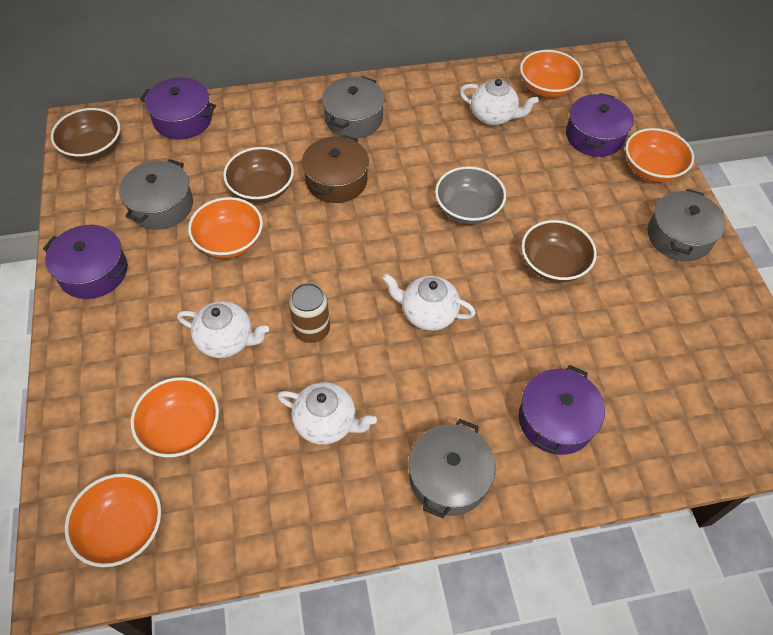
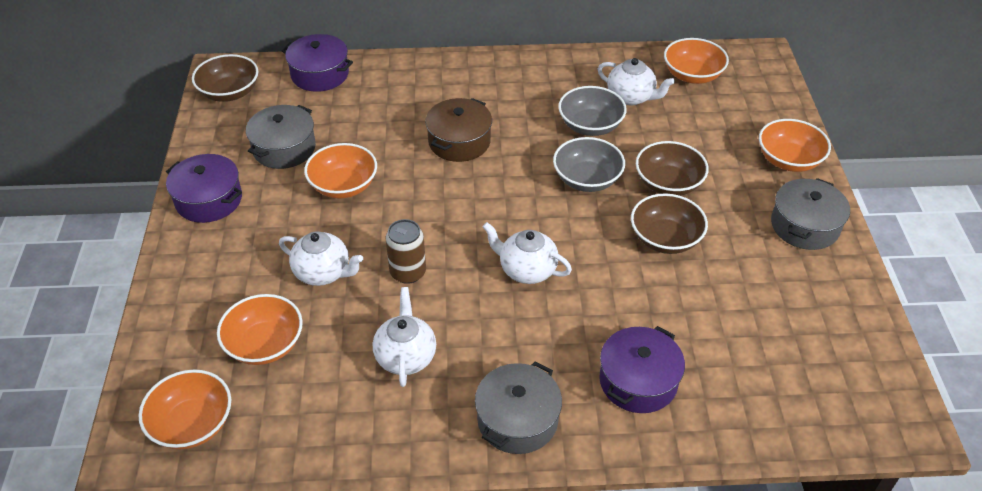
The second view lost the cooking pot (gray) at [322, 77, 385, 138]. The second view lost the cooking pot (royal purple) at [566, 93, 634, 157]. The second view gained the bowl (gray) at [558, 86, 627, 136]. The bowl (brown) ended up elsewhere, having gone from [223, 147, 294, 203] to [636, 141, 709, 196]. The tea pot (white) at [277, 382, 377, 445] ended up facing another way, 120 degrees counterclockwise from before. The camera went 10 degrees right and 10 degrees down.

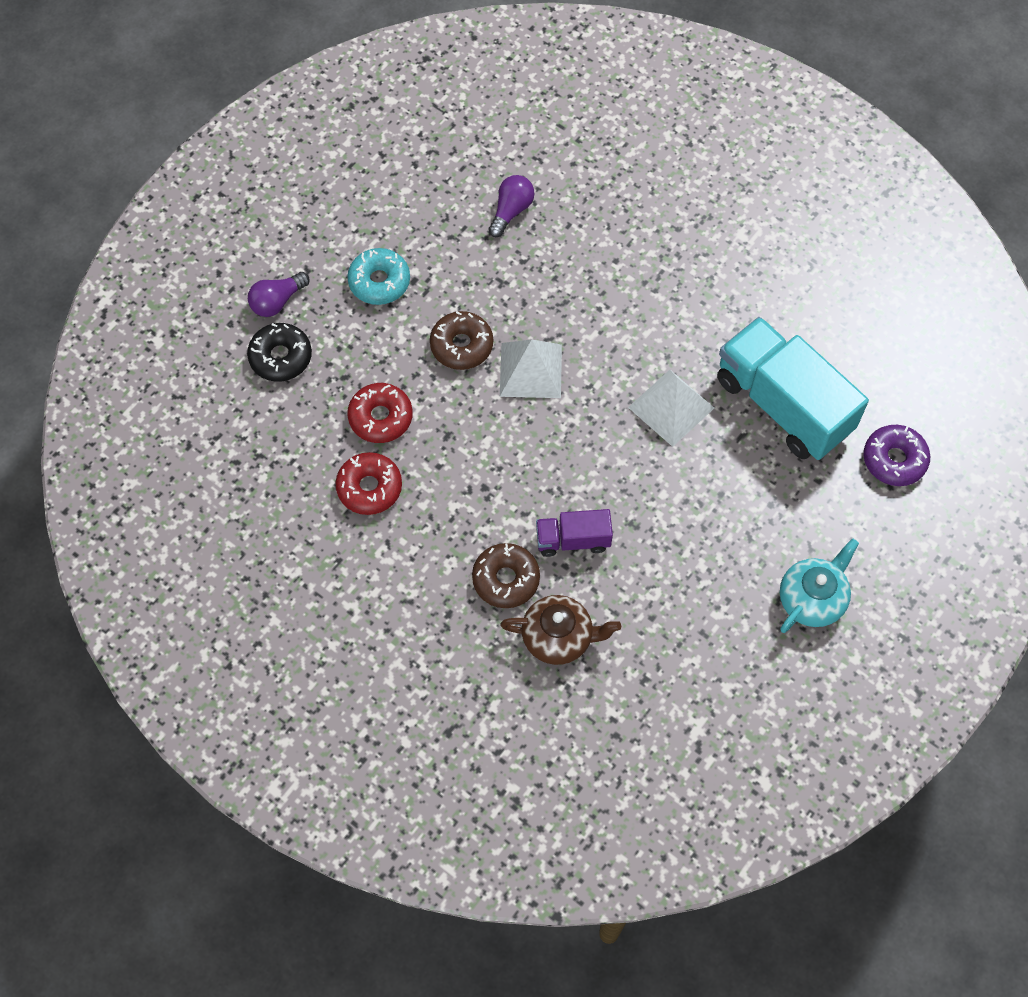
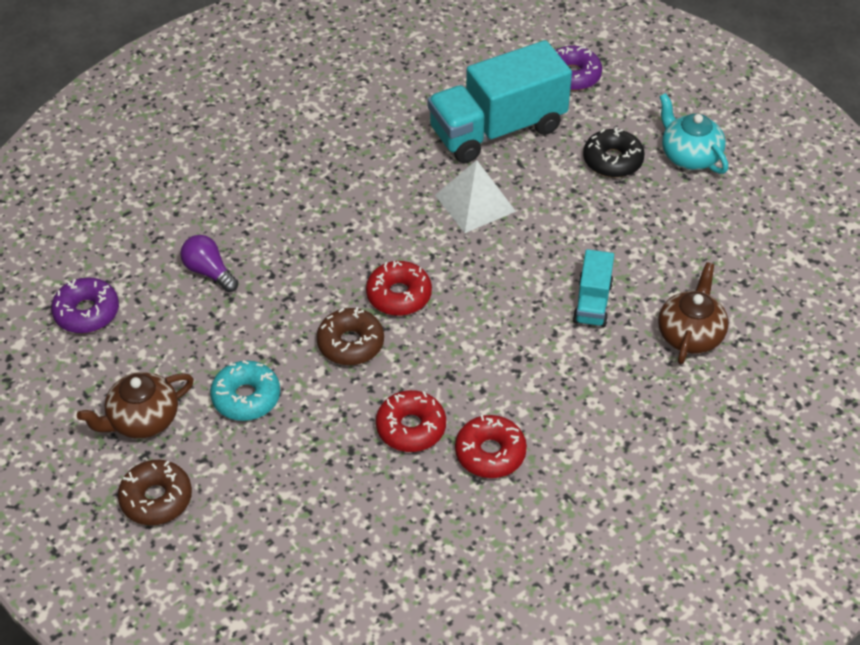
The second view lost the bulb (royal purple) at [248, 272, 309, 317]. The second view gained the glazed donut (royal purple) at [51, 277, 119, 333]. The second view gained the tea pot (brown) at [77, 372, 194, 439]. The glazed donut (jet-black) ended up elsewhere, having gone from [247, 323, 312, 382] to [583, 127, 645, 177]. The glazed donut (brown) ended up elsewhere, having gone from [472, 543, 540, 608] to [118, 460, 192, 525]. Where the pyramid shape (white) stood at [500, 339, 562, 398], the glazed donut (crimson) came to stand at [366, 261, 432, 316]. What was the toy truck (royal purple) at [536, 509, 613, 557] turned into the toy truck (aqua) at [573, 249, 614, 327]. The camera went 75 degrees left and 15 degrees down.

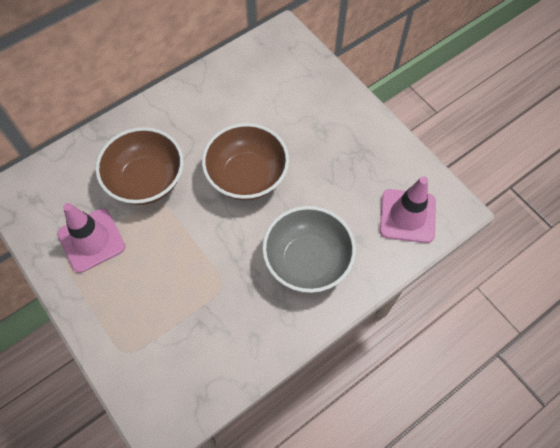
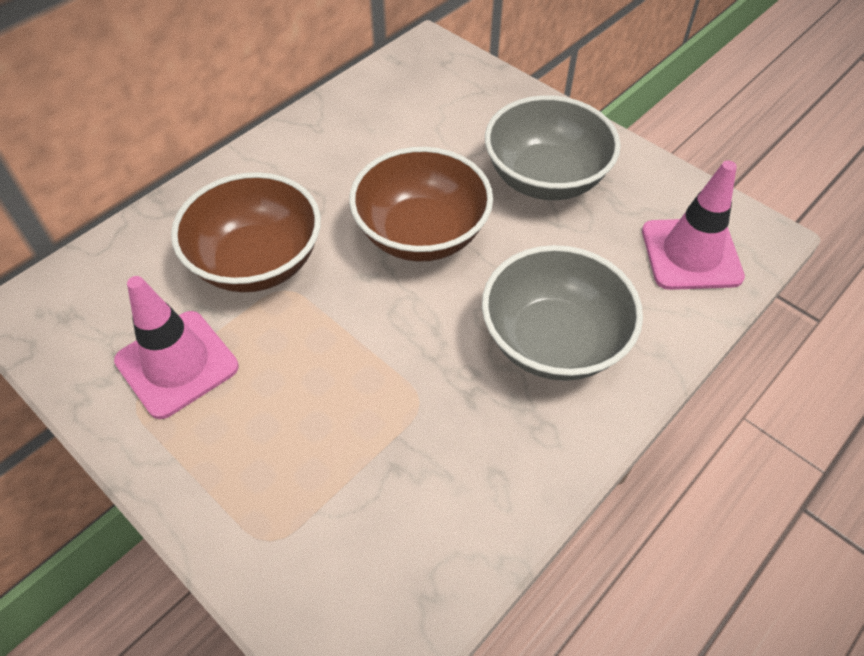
The second view gained the bowl (gray) at [485, 95, 621, 200]. The camera went 10 degrees left and 10 degrees down.

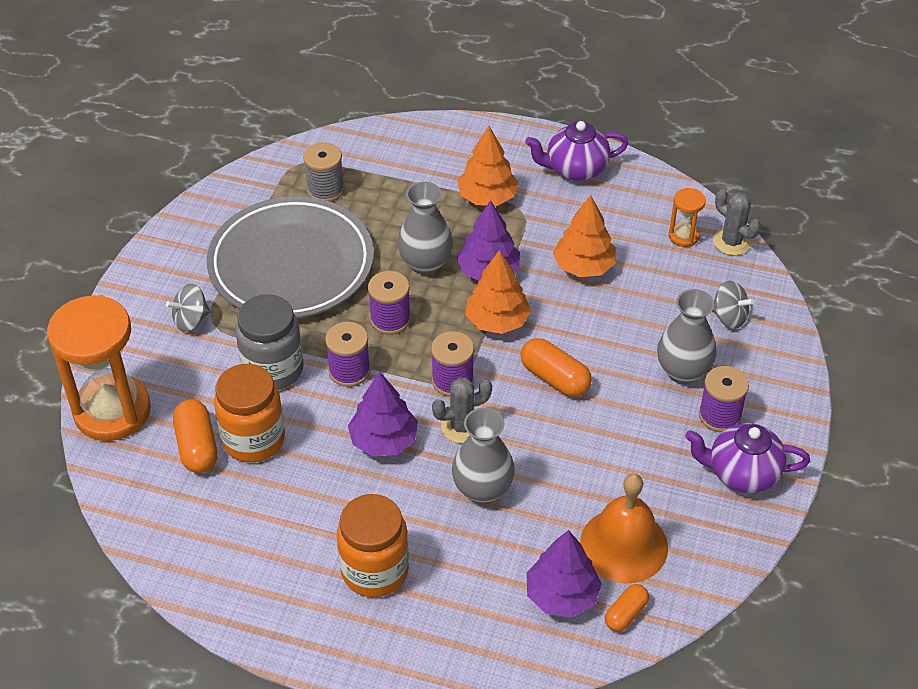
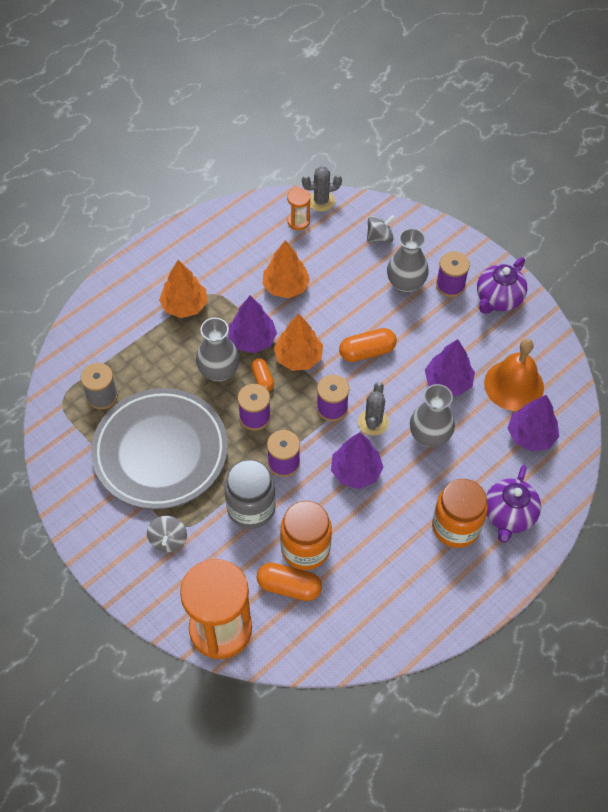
The second view gained the toy tree (royal purple) at [425, 339, 475, 396]. The tea pot (royal purple) ended up elsewhere, having gone from [525, 121, 629, 181] to [486, 465, 541, 543]. The pill shape (orange-coloured) ended up elsewhere, having gone from [605, 584, 649, 632] to [251, 358, 274, 392]. The camera went 60 degrees left and 10 degrees up.

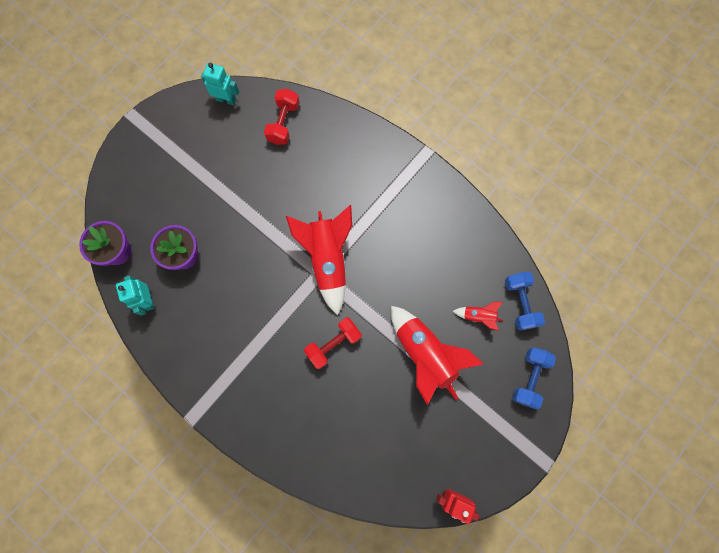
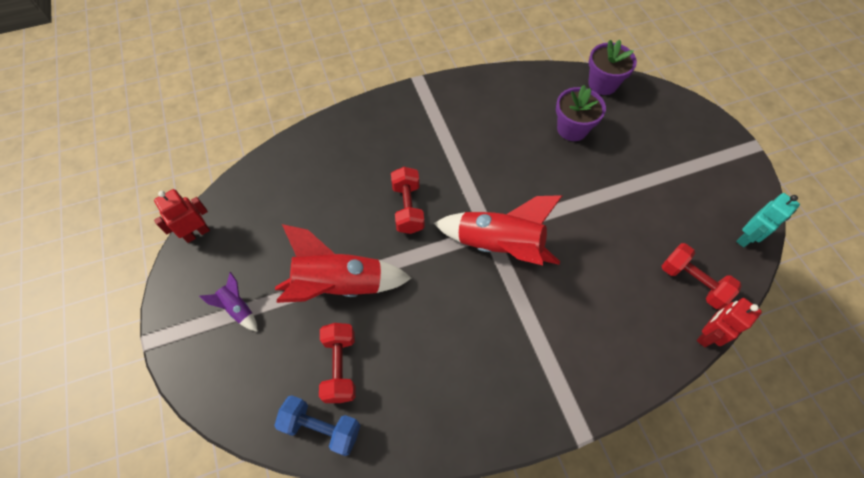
The second view lost the robot (aqua) at [116, 276, 155, 316]. The second view lost the dumbbell (blue) at [512, 347, 556, 409]. The second view gained the rocket (royal purple) at [199, 272, 258, 332]. The second view gained the robot (crimson) at [697, 298, 762, 348]. Where the rocket (crimson) stood at [453, 302, 503, 331], the dumbbell (crimson) came to stand at [319, 323, 356, 403]. The camera went 120 degrees right and 15 degrees down.

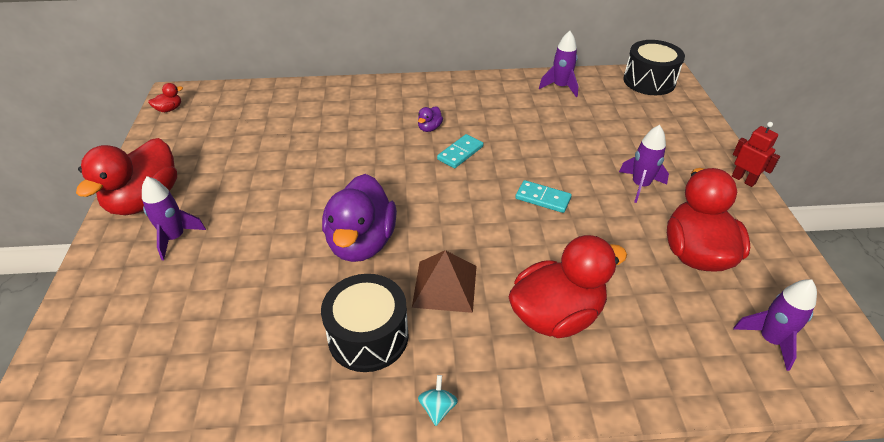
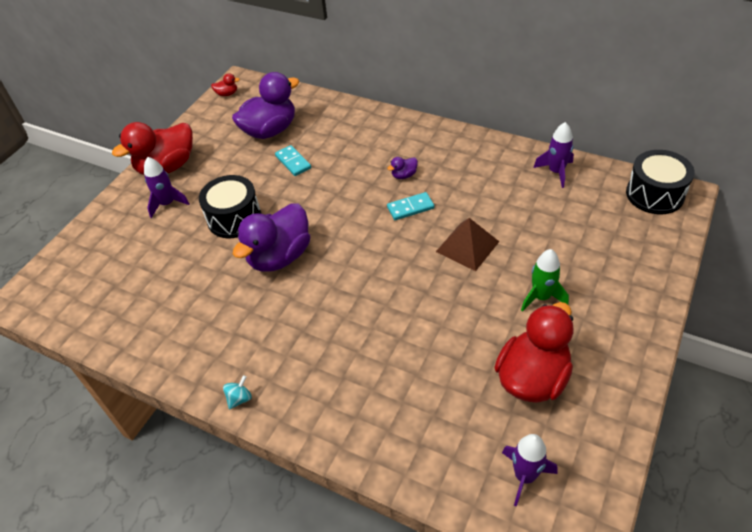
The second view lost the rubber duck (crimson) at [509, 235, 627, 338]. The second view lost the robot (crimson) at [732, 122, 780, 187]. The second view gained the rubber duck (royal purple) at [232, 72, 300, 139]. The toy drum (jet-black) ended up elsewhere, having gone from [321, 274, 409, 372] to [199, 175, 261, 238]. The pyramid shape (brown) ended up elsewhere, having gone from [412, 250, 477, 313] to [436, 218, 499, 271]. The domino (aqua) ended up elsewhere, having gone from [515, 180, 572, 213] to [275, 145, 311, 176]. What was the rocket (royal purple) at [619, 125, 669, 203] turned into the rocket (leaf-green) at [521, 249, 569, 312]. The camera went 35 degrees right and 5 degrees up.

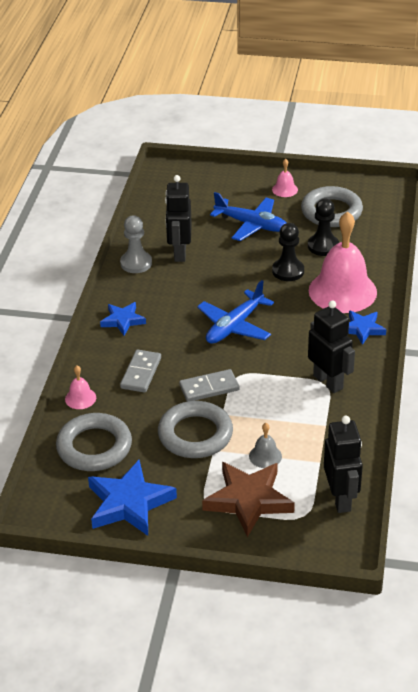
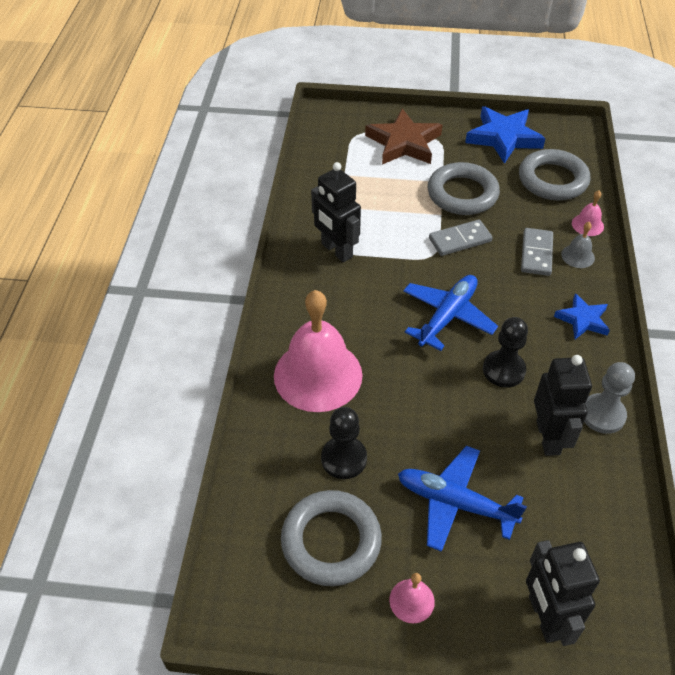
The second view lost the star (blue) at [348, 310, 386, 345]. The hand bell (gray) ended up elsewhere, having gone from [249, 423, 282, 468] to [561, 222, 595, 268]. The pawn (jet-black) ended up elsewhere, having gone from [272, 223, 304, 281] to [483, 317, 528, 388]. The robot (jet-black) ended up elsewhere, having gone from [324, 416, 363, 513] to [526, 540, 600, 646]. The camera went 175 degrees right and 10 degrees up.

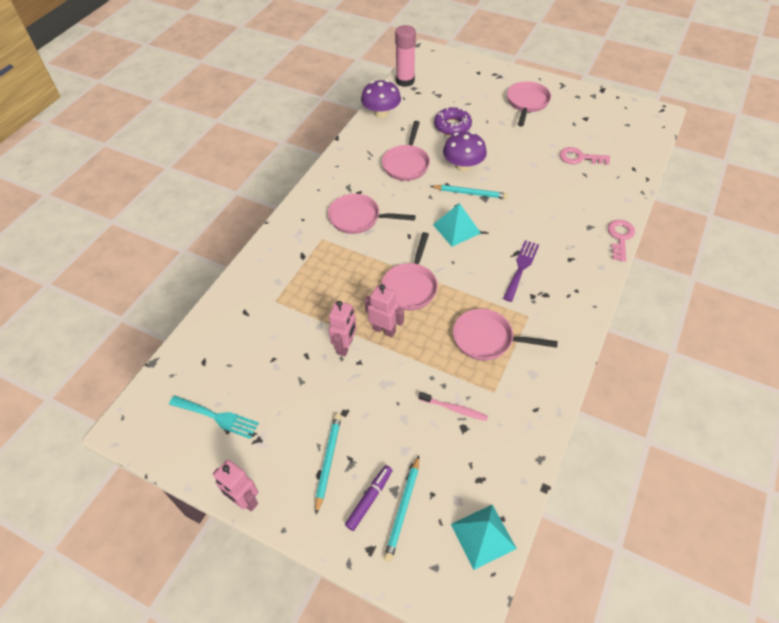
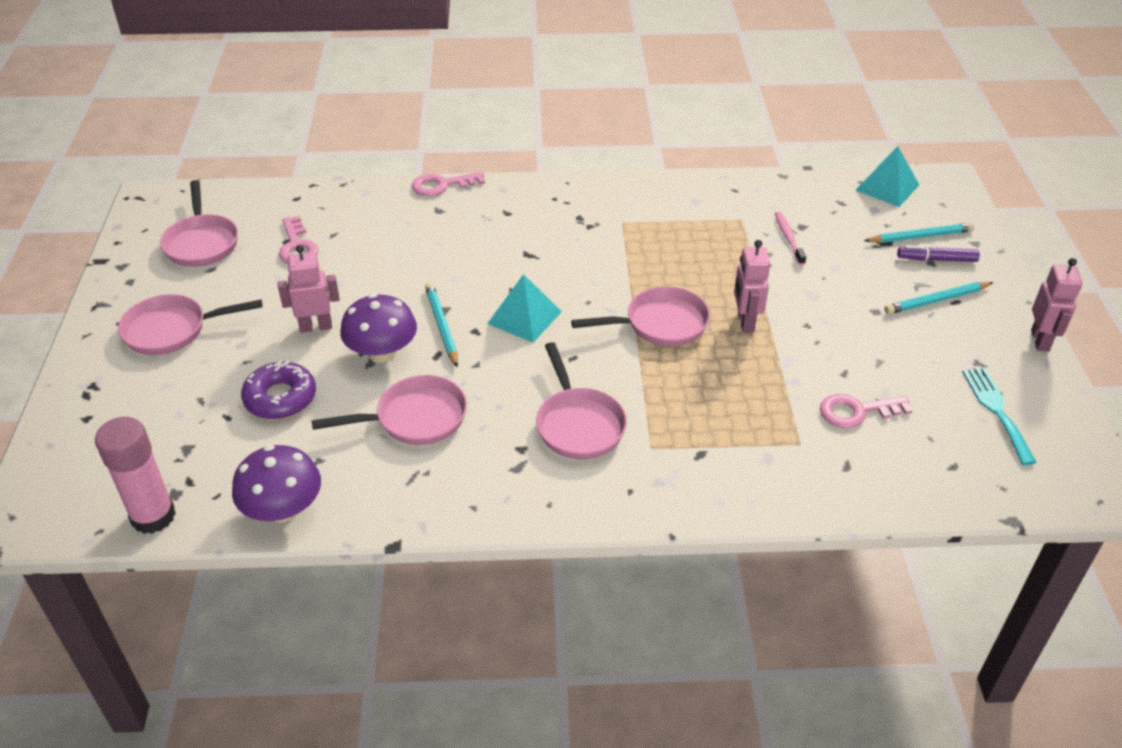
The second view lost the table fork (royal purple) at [503, 240, 539, 302]. The second view gained the door key (rosy) at [820, 394, 913, 428]. The robot (rosy) ended up elsewhere, having gone from [328, 301, 357, 356] to [278, 245, 340, 333]. The skillet (rosy) ended up elsewhere, having gone from [453, 309, 558, 361] to [160, 180, 238, 267]. The camera went 120 degrees left and 10 degrees down.

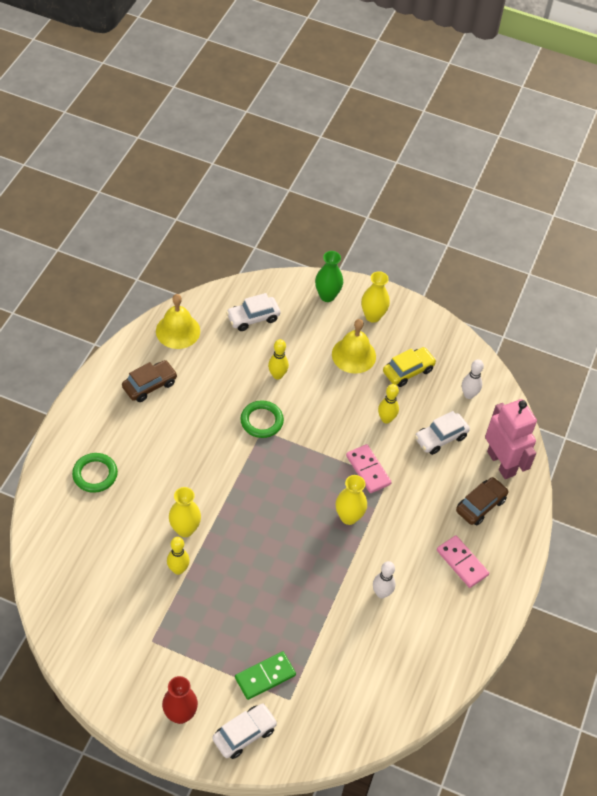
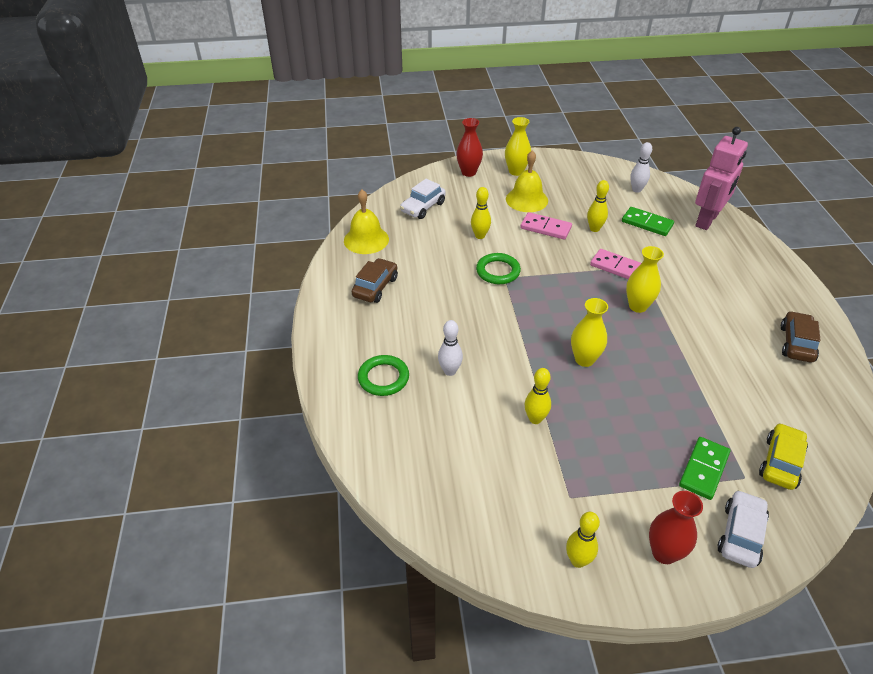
The second view gained the tenpin (bright yellow) at [566, 512, 600, 568]. The tall vase (bright yellow) ended up elsewhere, having gone from [169, 487, 201, 537] to [571, 298, 608, 367]. The tenpin (white) ended up elsewhere, having gone from [373, 561, 395, 598] to [438, 320, 463, 376]. The toy car (bright yellow) ended up elsewhere, having gone from [383, 347, 437, 387] to [759, 423, 808, 490]. The domino (rosy) ended up elsewhere, having gone from [437, 535, 489, 588] to [521, 212, 572, 240]. The toy car (brown) ended up elsewhere, having gone from [456, 477, 509, 526] to [781, 311, 821, 362]. Where the toy car (white) stood at [415, 411, 470, 455], the domino (leaf-green) came to stand at [622, 207, 674, 236]. What was the tall vase (leaf-green) at [315, 251, 343, 302] turned into the tall vase (crimson) at [456, 118, 483, 177]. The robot (rosy) at [485, 399, 537, 479] ended up facing another way, 90 degrees clockwise from before. The camera went 25 degrees left and 10 degrees down.

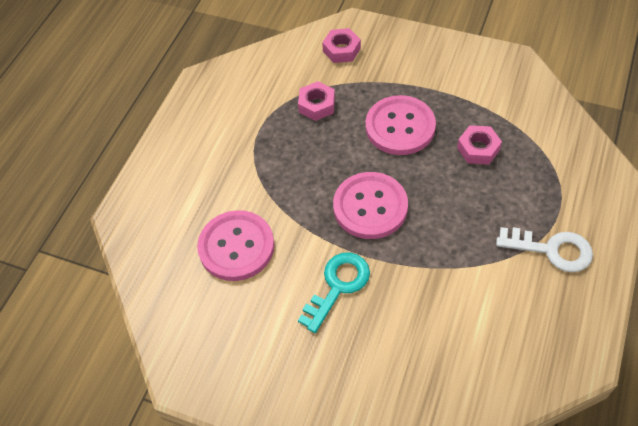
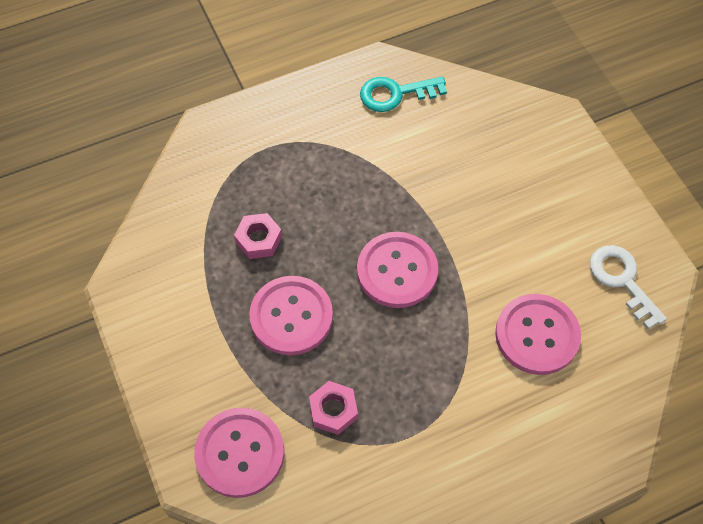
The door key (aqua) ended up elsewhere, having gone from [298, 253, 370, 333] to [360, 77, 447, 112]. The door key (white) ended up elsewhere, having gone from [496, 227, 593, 272] to [590, 245, 667, 329]. Where the hex nut (rosy) stood at [322, 28, 361, 63], the button (rosy) came to stand at [194, 408, 284, 498]. The camera went 140 degrees left and 5 degrees up.

